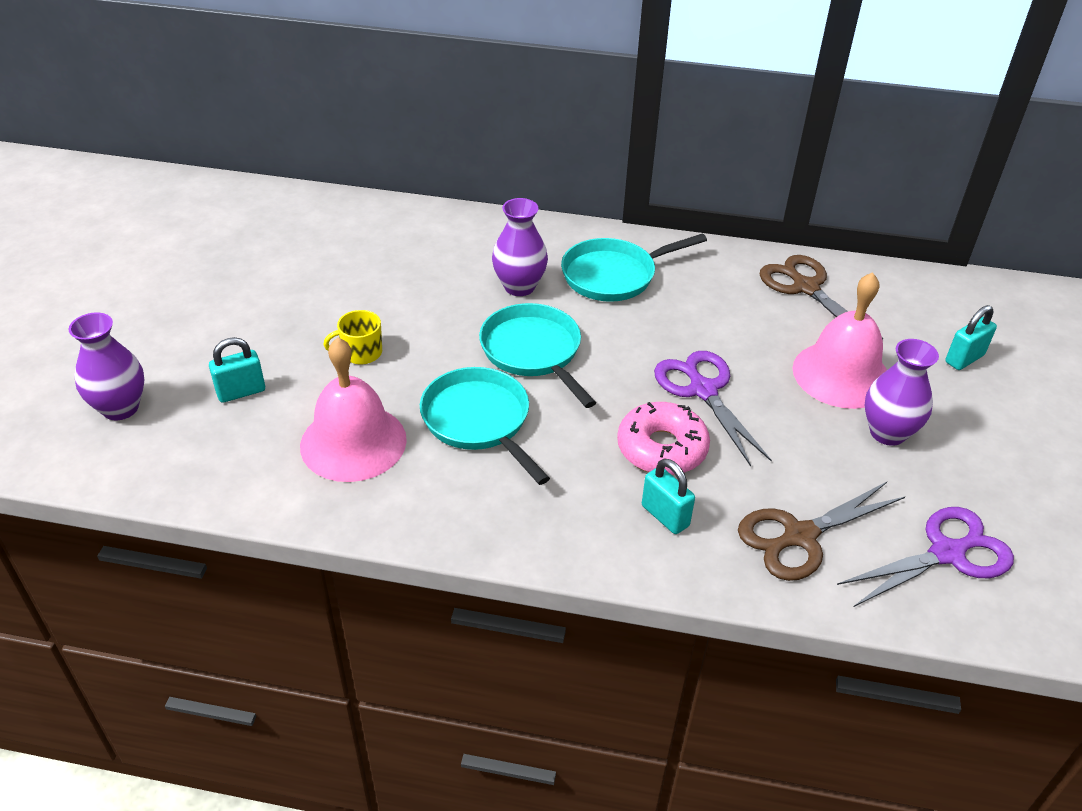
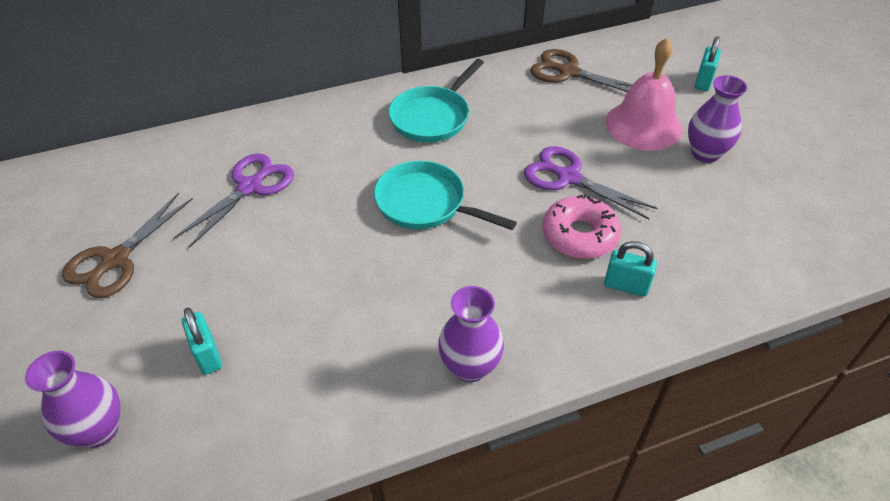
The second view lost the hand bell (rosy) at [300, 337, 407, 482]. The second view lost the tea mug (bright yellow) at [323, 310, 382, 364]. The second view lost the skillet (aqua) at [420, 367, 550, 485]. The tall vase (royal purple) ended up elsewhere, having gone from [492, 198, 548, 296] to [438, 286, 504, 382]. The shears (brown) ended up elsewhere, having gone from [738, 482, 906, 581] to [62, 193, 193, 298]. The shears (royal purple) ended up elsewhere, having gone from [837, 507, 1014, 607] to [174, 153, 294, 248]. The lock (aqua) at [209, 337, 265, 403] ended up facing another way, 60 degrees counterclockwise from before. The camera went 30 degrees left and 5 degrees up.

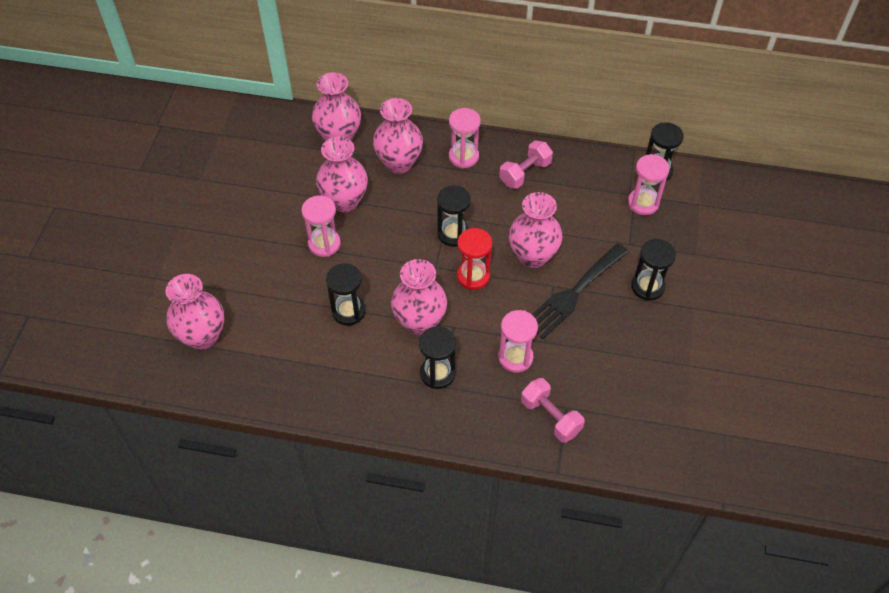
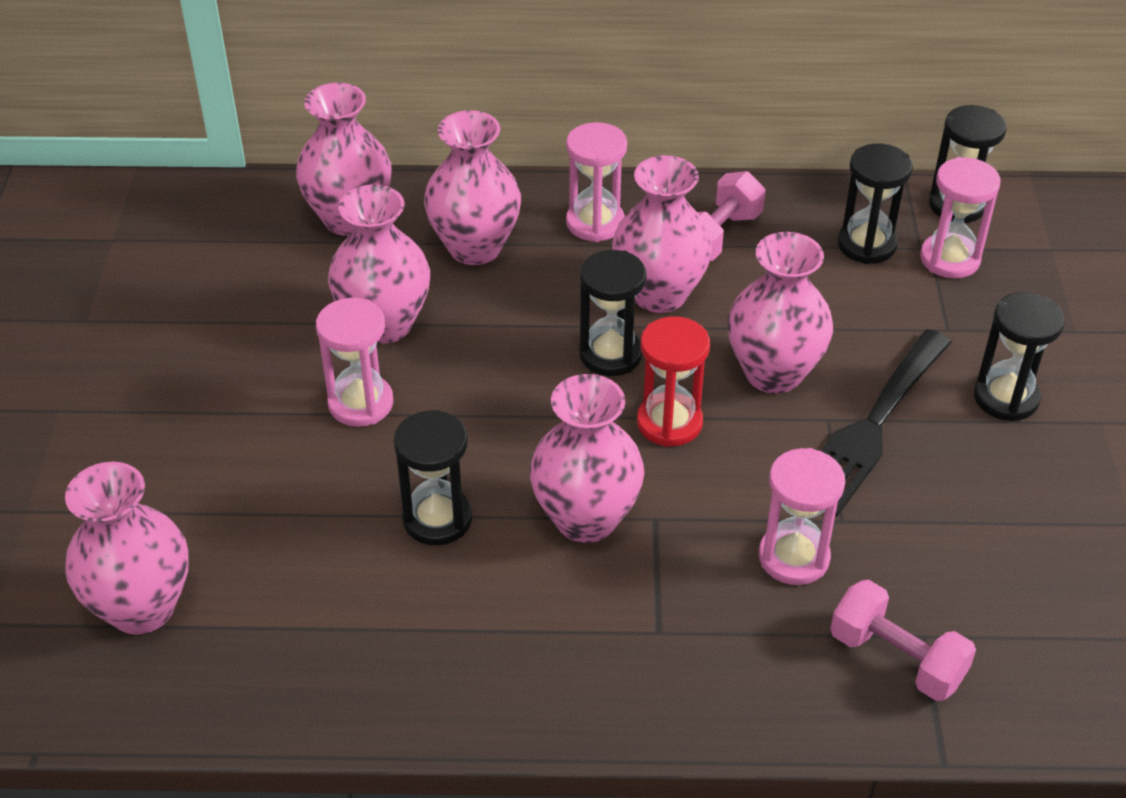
The second view gained the tall vase (rosy) at [612, 155, 712, 313]. The sand timer (jet-black) ended up elsewhere, having gone from [419, 326, 456, 389] to [837, 143, 913, 264]. The camera went 10 degrees left and 10 degrees down.

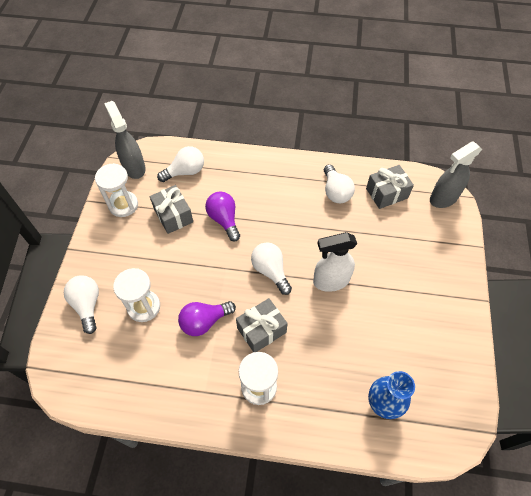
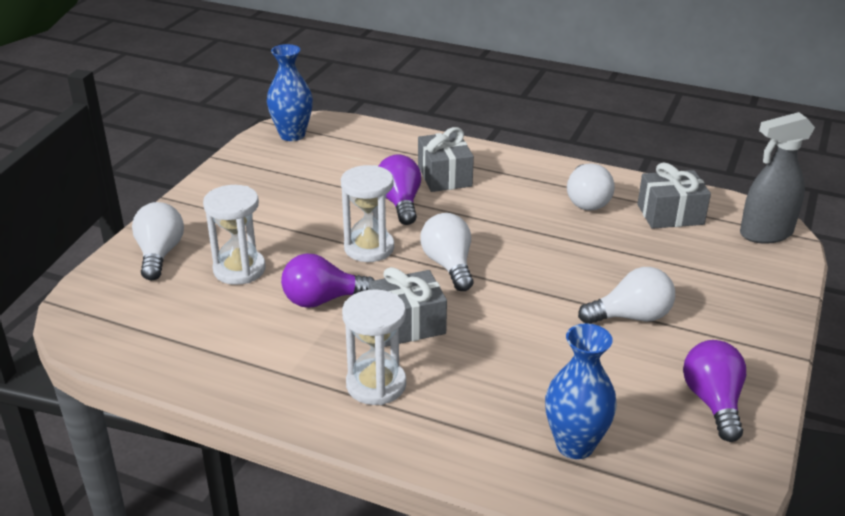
The second view lost the spray cleaner (white) at [313, 232, 357, 292]. The second view gained the bulb (royal purple) at [683, 340, 746, 442]. The sand timer (white) ended up elsewhere, having gone from [95, 163, 138, 217] to [341, 165, 394, 262]. The present (gray) ended up elsewhere, having gone from [150, 185, 193, 234] to [418, 127, 474, 192]. The bulb (white) ended up elsewhere, having gone from [157, 146, 204, 182] to [578, 267, 675, 324]. Where the spray cleaner (gray) stood at [104, 101, 146, 179], the tall vase (blue) came to stand at [267, 44, 313, 141]. The camera went 15 degrees right and 25 degrees down.

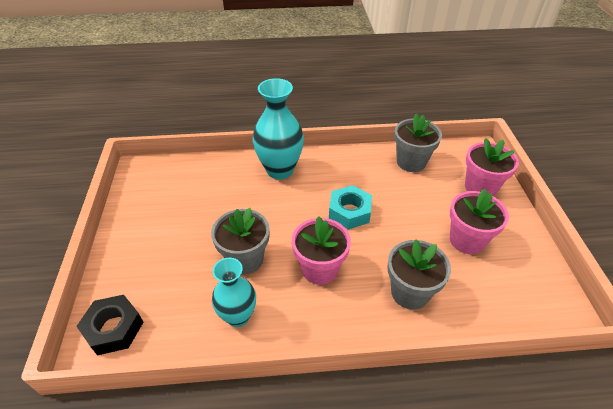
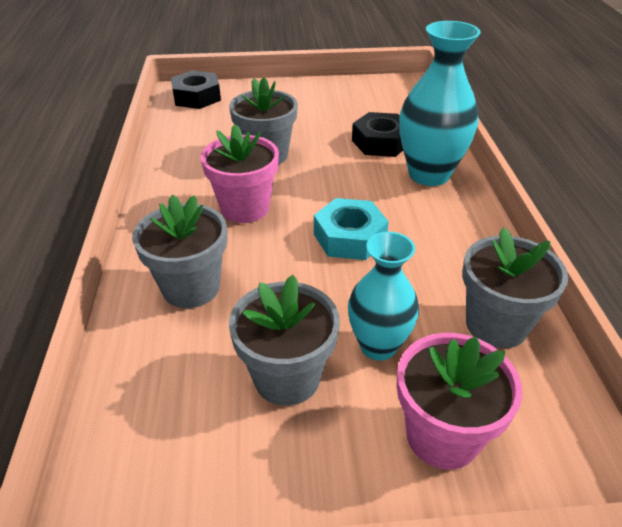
The second view gained the hex nut (jet-black) at [352, 112, 403, 157]. The tall vase (aqua) ended up elsewhere, having gone from [212, 258, 256, 327] to [348, 232, 419, 361]. What was the flower pot (rosy) at [450, 189, 509, 254] turned into the flower pot (gray) at [229, 275, 340, 406]. The camera went 90 degrees right and 5 degrees down.

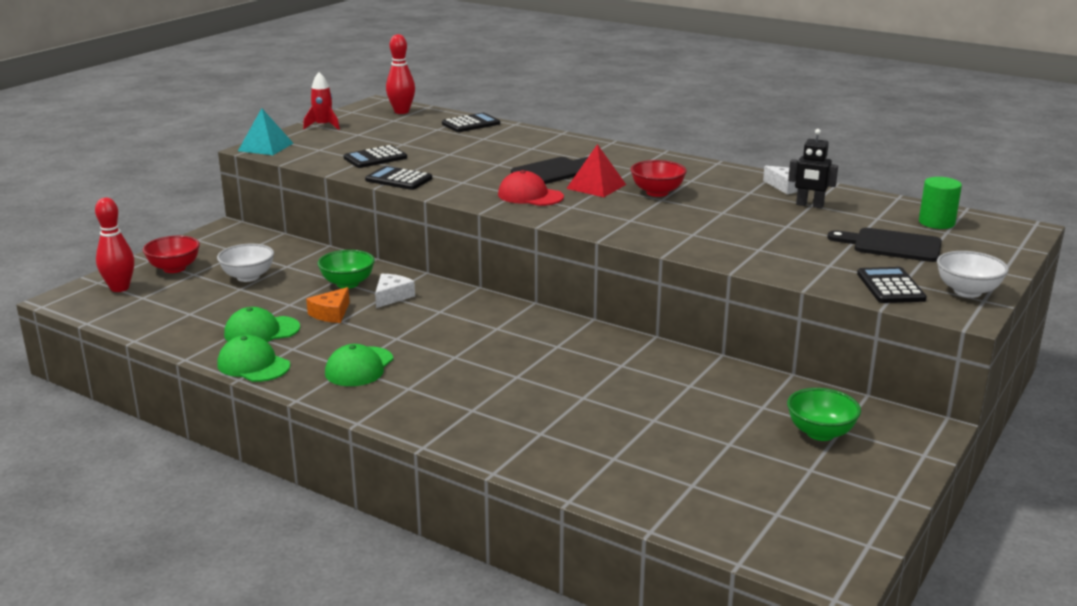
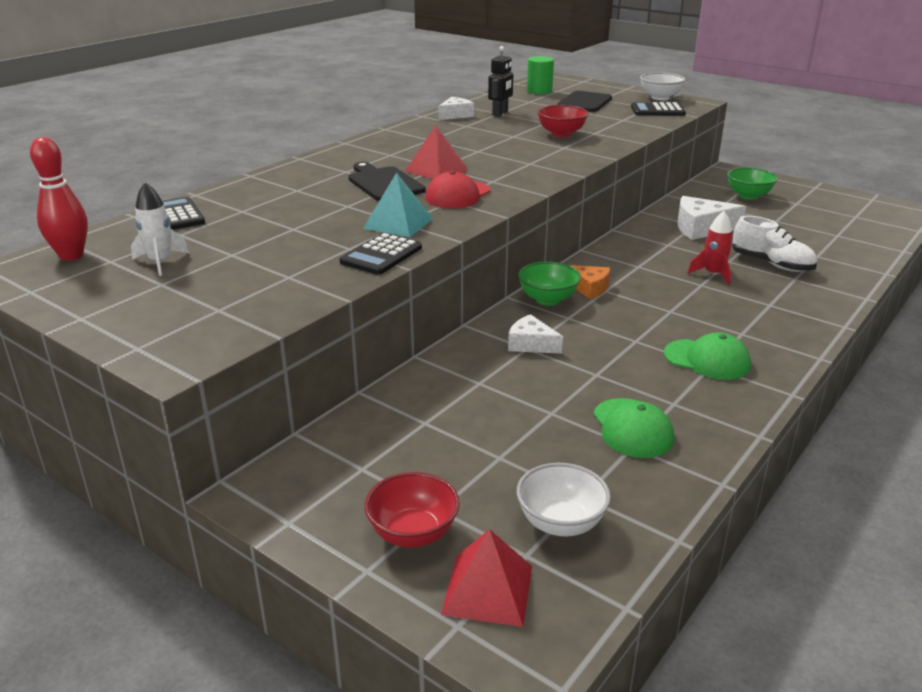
The second view lost the peaked cap (leaf-green) at [217, 335, 290, 382]. The second view lost the adding machine (jet-black) at [343, 145, 407, 168]. The second view gained the rocket (white) at [131, 182, 189, 276]. The second view gained the cheese wedge (white) at [677, 196, 746, 240]. The second view gained the shoe (white) at [733, 216, 817, 272]. The bowl (white) ended up elsewhere, having gone from [217, 244, 274, 282] to [517, 463, 611, 537]. The pyramid shape (aqua) ended up elsewhere, having gone from [238, 108, 293, 155] to [363, 172, 433, 237]. The rocket (crimson) ended up elsewhere, having gone from [303, 72, 340, 130] to [687, 211, 733, 286]. The cheese wedge (orange-coloured) ended up elsewhere, having gone from [306, 287, 350, 323] to [569, 265, 610, 299]. The bowl (leaf-green) ended up elsewhere, having gone from [317, 250, 375, 288] to [518, 261, 581, 305]. The bowl (crimson) ended up elsewhere, having gone from [630, 160, 687, 197] to [537, 105, 588, 137]. Where the tenpin (crimson) stood at [95, 198, 134, 292], the pyramid shape (crimson) came to stand at [441, 529, 532, 627]. The camera went 85 degrees left and 5 degrees up.

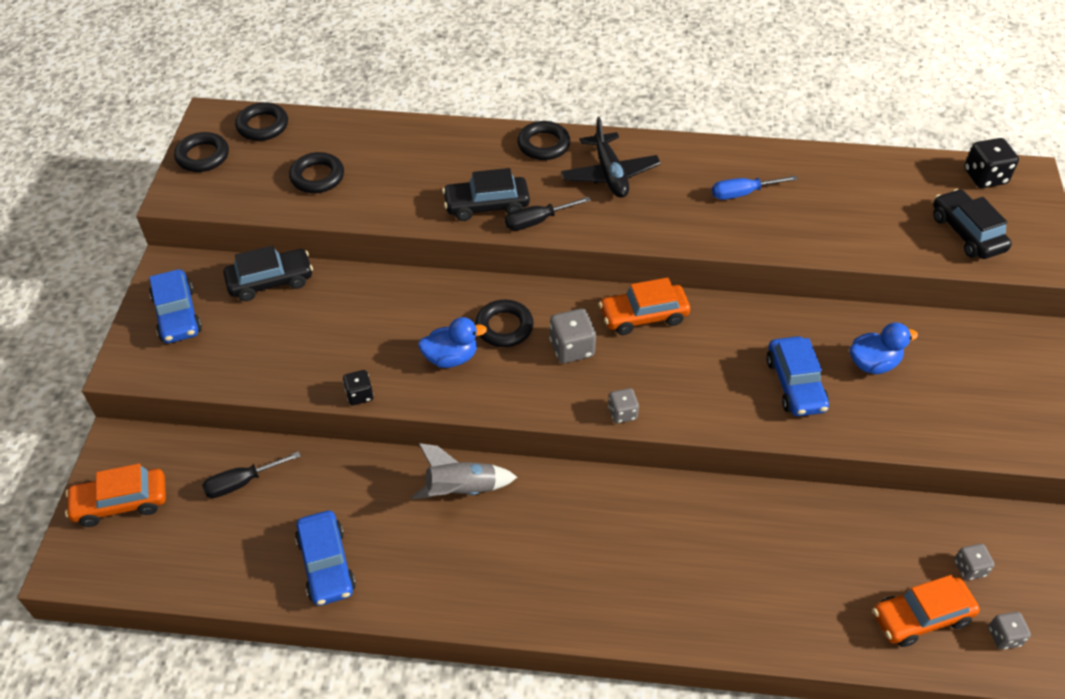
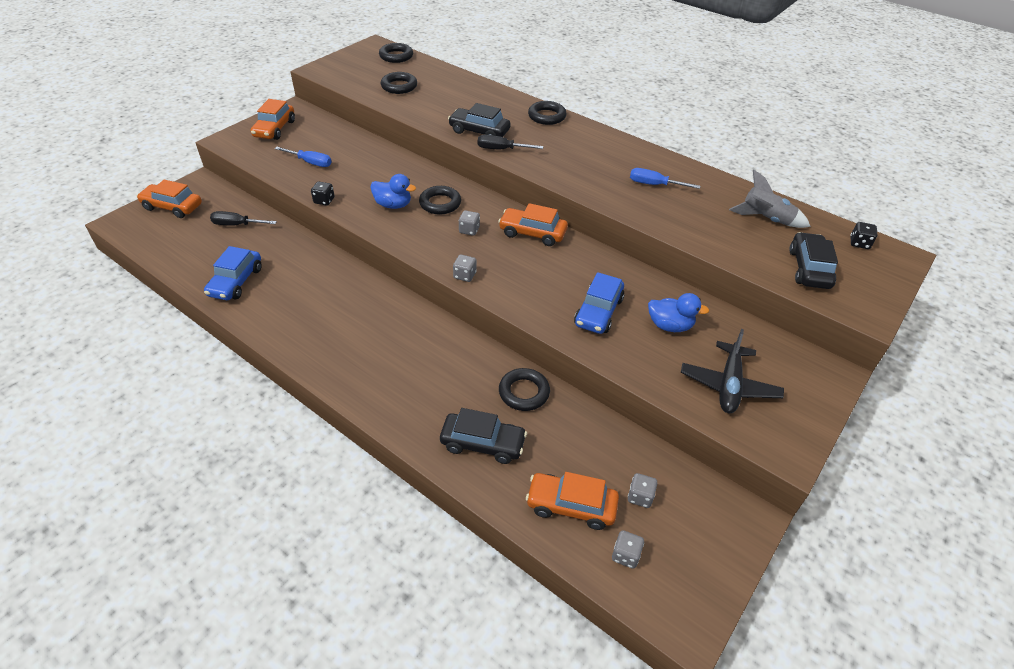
The second view gained the screwdriver (blue) at [275, 147, 332, 167]. The torus (jet-black) ended up elsewhere, having gone from [174, 132, 229, 172] to [499, 368, 550, 411]. The toy car (jet-black) ended up elsewhere, having gone from [223, 245, 313, 301] to [440, 408, 527, 464]. The rocket (gray) ended up elsewhere, having gone from [411, 443, 517, 499] to [729, 170, 811, 228]. The aeroplane (jet-black) ended up elsewhere, having gone from [561, 117, 661, 198] to [681, 329, 784, 413]. What was the toy car (blue) at [149, 269, 202, 343] turned into the toy car (orange-coloured) at [251, 99, 295, 140]. The size of the die (gray) at [549, 308, 596, 363] changed by a factor of 0.63. The size of the die (jet-black) at [964, 138, 1019, 188] changed by a factor of 0.63. The camera went 30 degrees right and 5 degrees down.

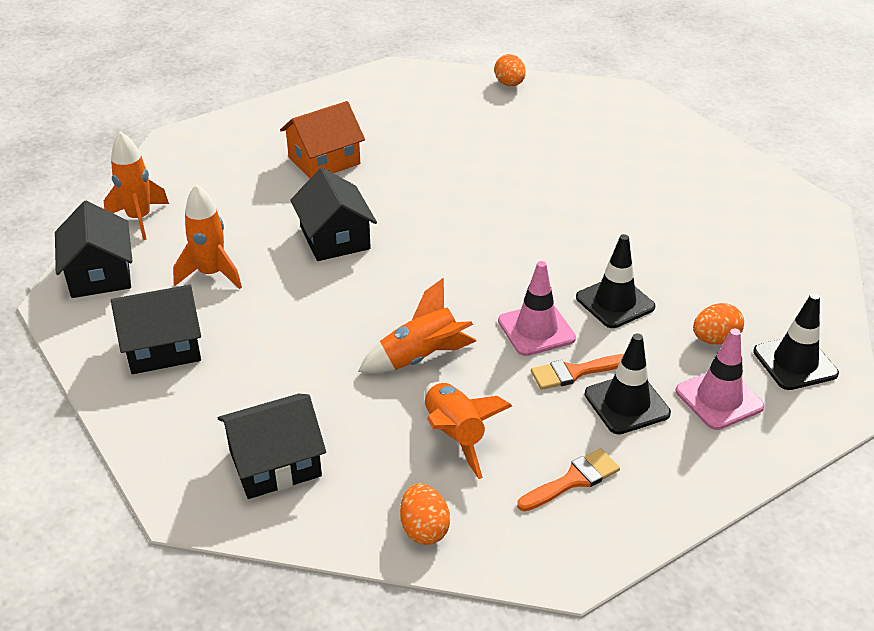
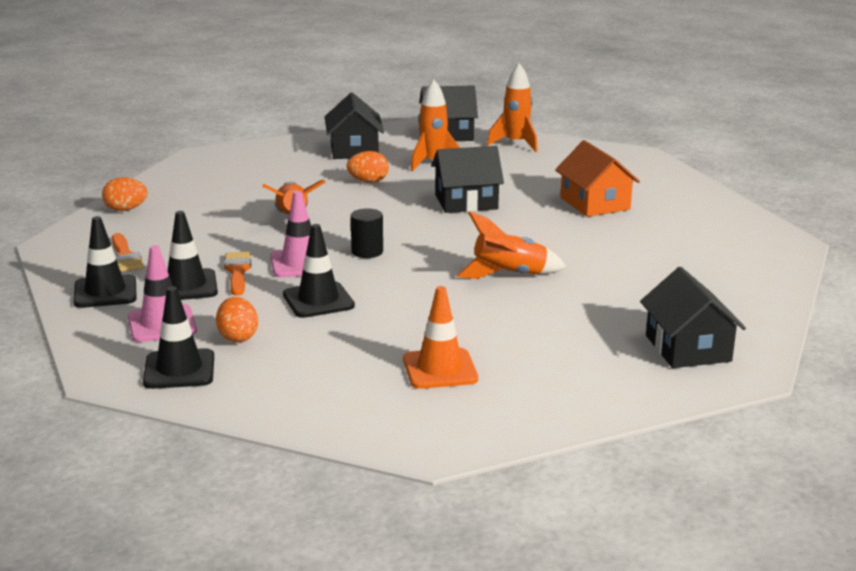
The second view gained the road cone (jet-black) at [74, 216, 137, 308]. The second view gained the solid cylinder (jet-black) at [351, 208, 383, 258]. The second view gained the road cone (orange-coloured) at [403, 286, 478, 389]. The house (jet-black) ended up elsewhere, having gone from [218, 394, 326, 499] to [640, 267, 746, 368]. The rocket (orange-coloured) ended up elsewhere, having gone from [424, 382, 512, 479] to [456, 211, 566, 279]. The egg (orange-coloured) ended up elsewhere, having gone from [494, 54, 526, 86] to [347, 151, 389, 183]. The camera went 100 degrees right and 15 degrees down.

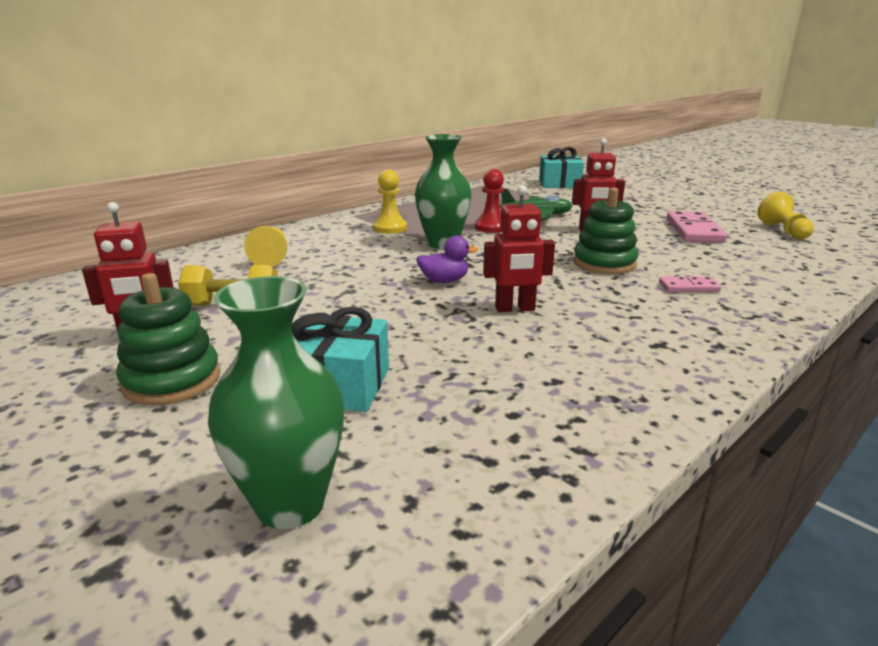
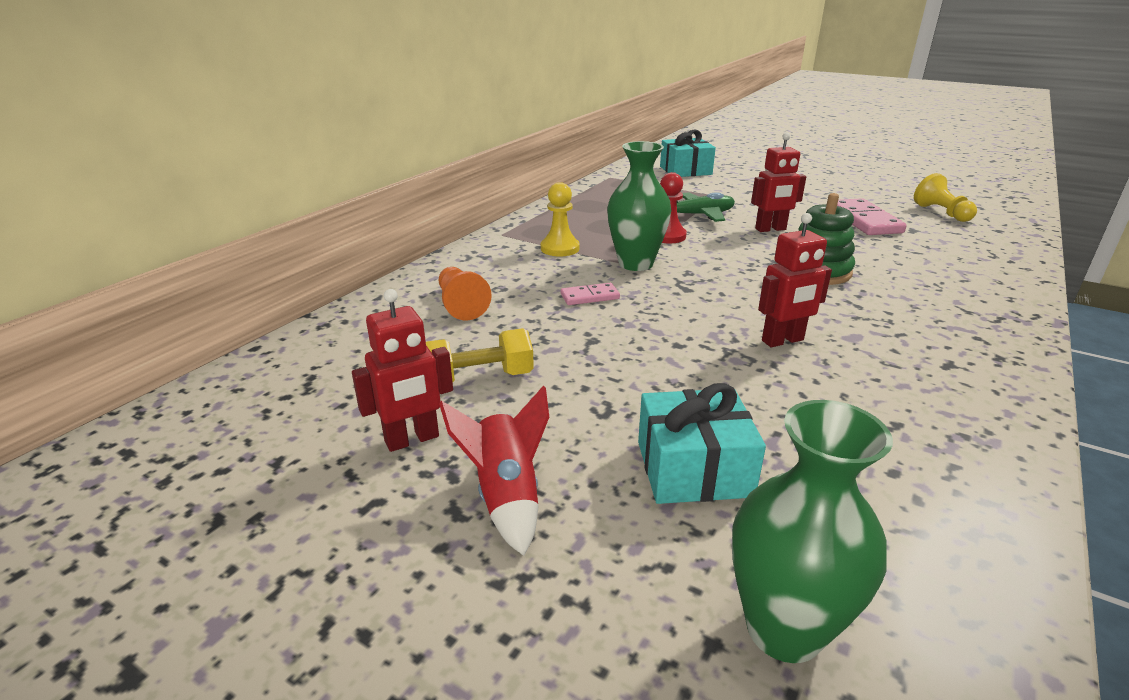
The second view lost the rubber duck (royal purple) at [416, 235, 478, 283]. The domino (rosy) ended up elsewhere, having gone from [659, 277, 722, 292] to [561, 283, 620, 305]. Where the ring stacker (leaf-green) stood at [116, 273, 221, 405], the rocket (crimson) came to stand at [439, 385, 549, 556]. What was the pawn (bright yellow) at [244, 226, 287, 267] turned into the pawn (orange-coloured) at [438, 267, 492, 321]. The camera went 15 degrees left and 5 degrees up.

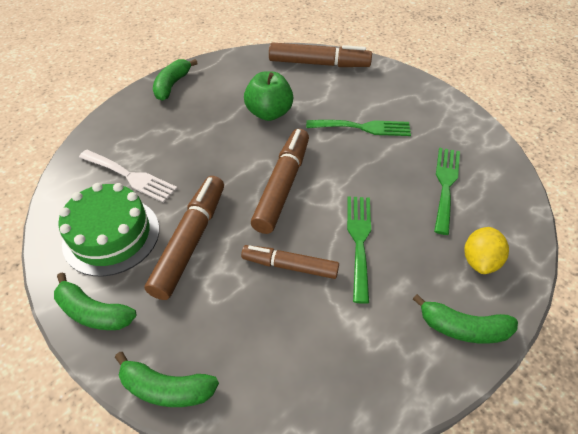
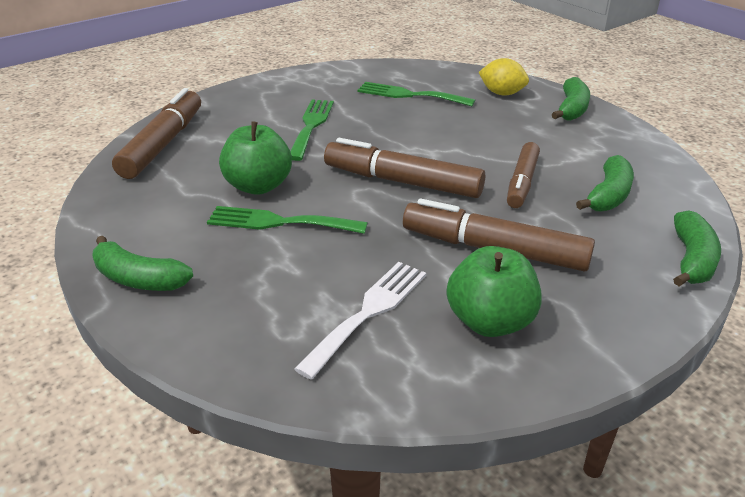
The banana fruit (leaf-green) ended up elsewhere, having gone from [54, 273, 137, 330] to [576, 155, 634, 212]. The table fork (leaf-green) ended up elsewhere, having gone from [347, 196, 371, 304] to [207, 206, 368, 234]. Where the gateau (leaf-green) stood at [58, 183, 159, 276], the apple (leaf-green) came to stand at [447, 246, 542, 337]. The camera went 85 degrees left and 15 degrees down.

